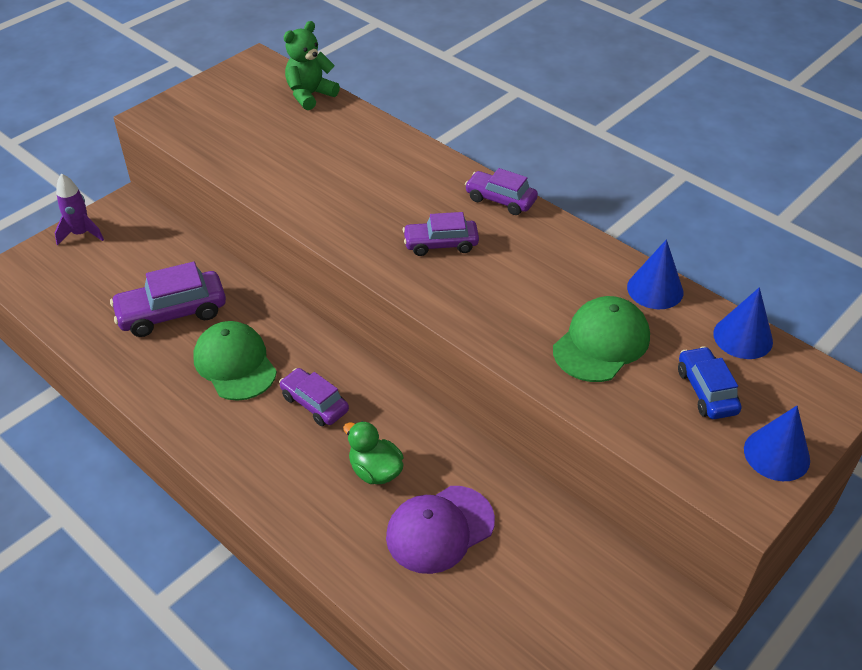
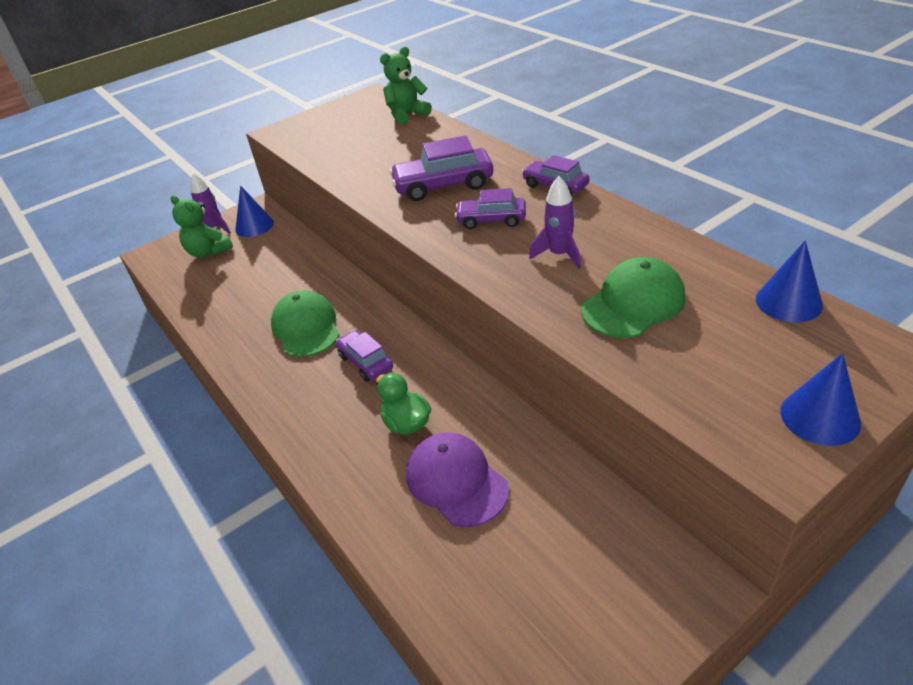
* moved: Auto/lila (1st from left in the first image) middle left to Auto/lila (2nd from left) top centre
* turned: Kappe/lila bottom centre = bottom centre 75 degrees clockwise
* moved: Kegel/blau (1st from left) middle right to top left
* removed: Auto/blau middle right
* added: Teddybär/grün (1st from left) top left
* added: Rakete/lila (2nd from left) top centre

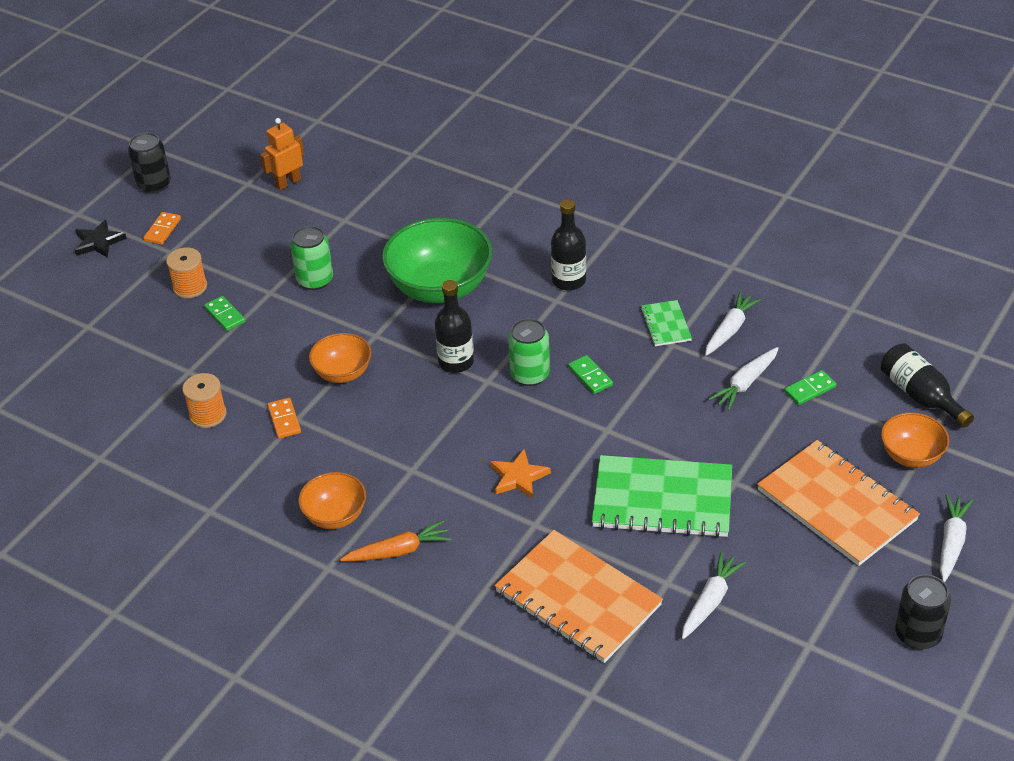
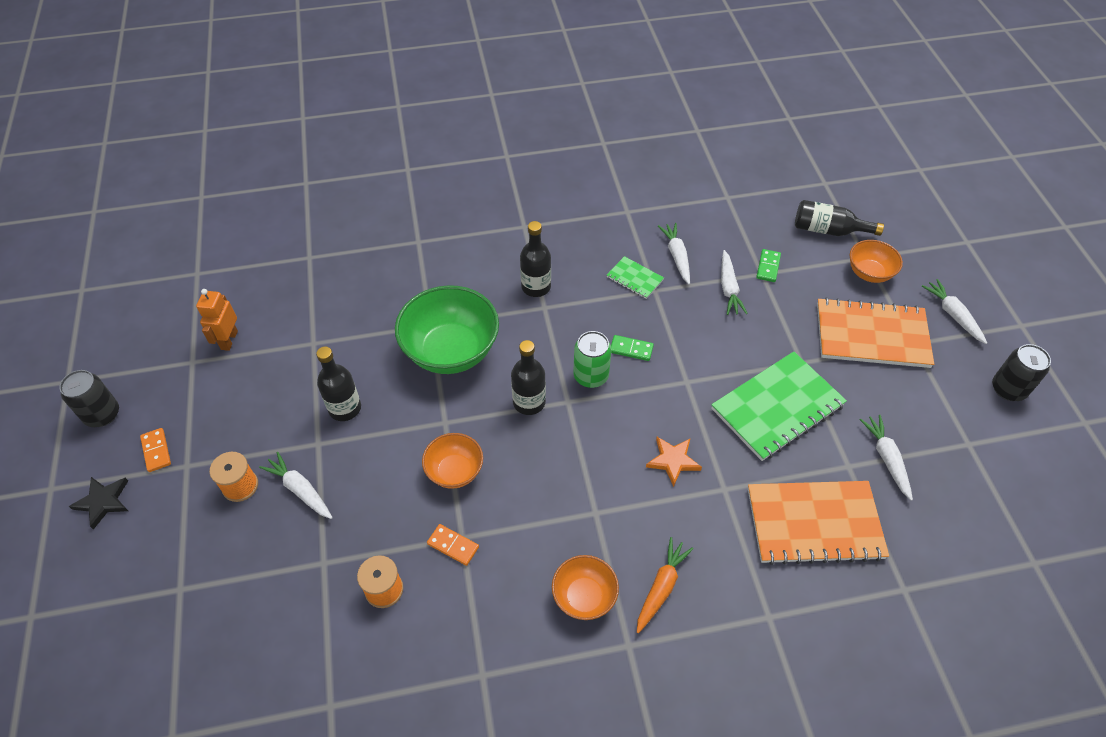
* replaced: Dominostein/grün (1st from left) middle left to Karotte/weiß (1st from left) middle left
* replaced: Dose/grün (1st from left) middle left to Flasche/schwarz (1st from left) middle left

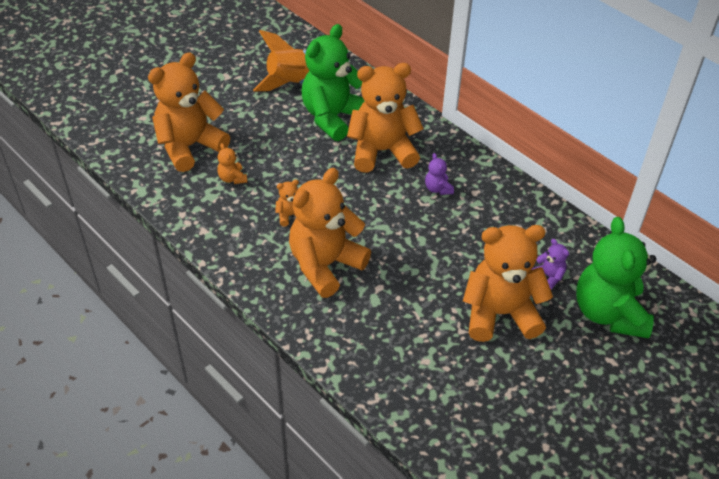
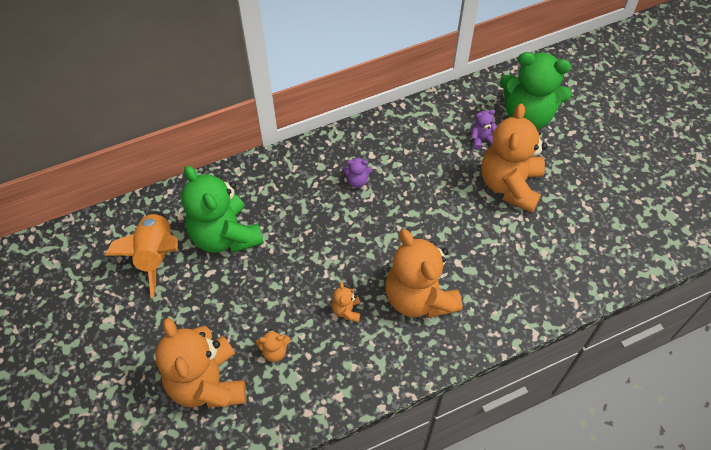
* removed: Teddybär/orange (5th from left) top centre

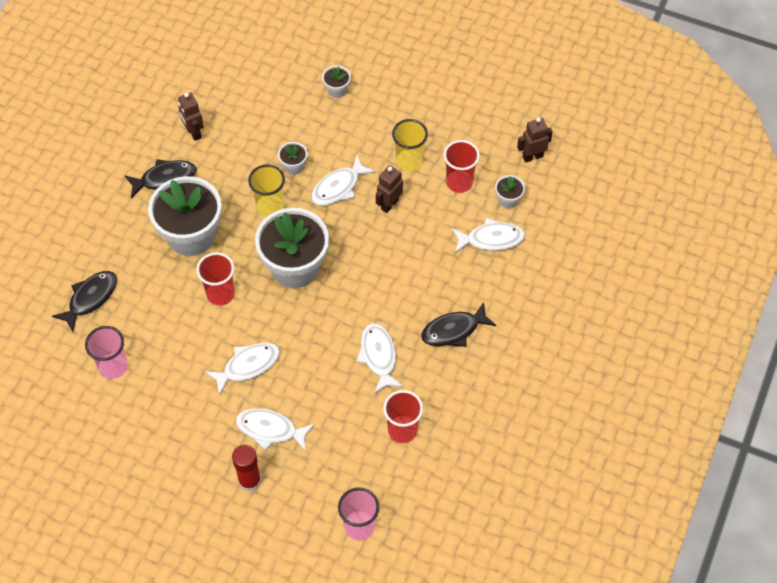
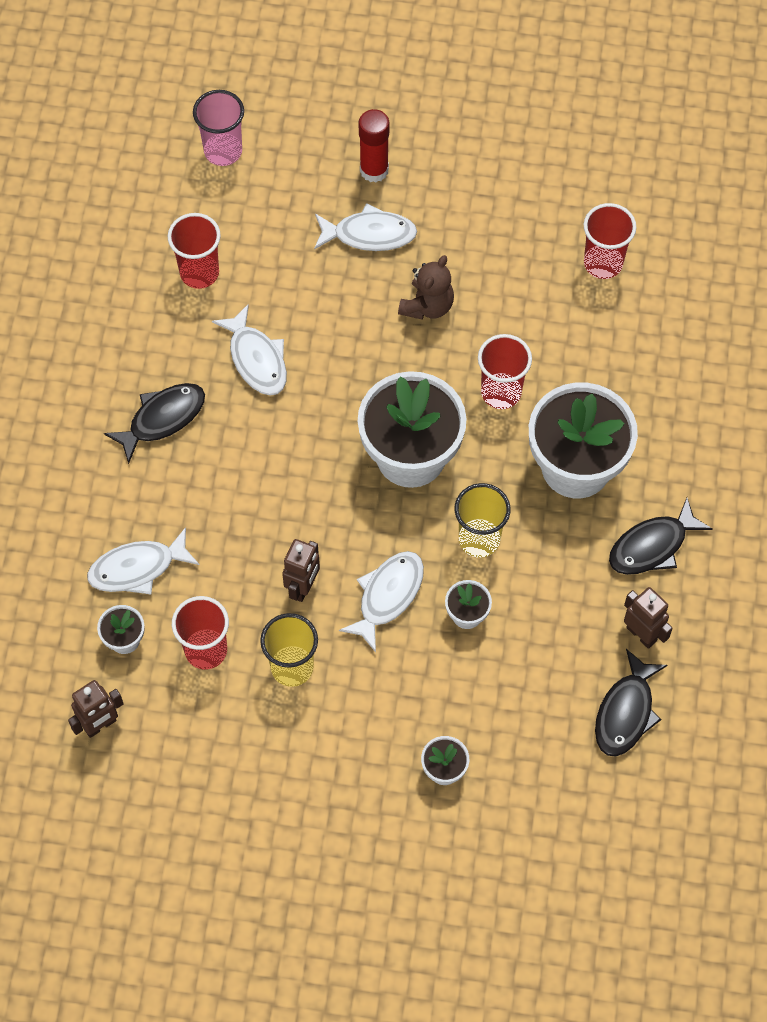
* moved: Fisch/schwarz (1st from left in the first image) middle left to Fisch/schwarz (2nd from left) bottom right
* recoloured: Becher/rosa (1st from left) middle left to Becher/rot (4th from left) top right
* replaced: Fisch/weiß (1st from left) middle left to Teddybär/braun top centre

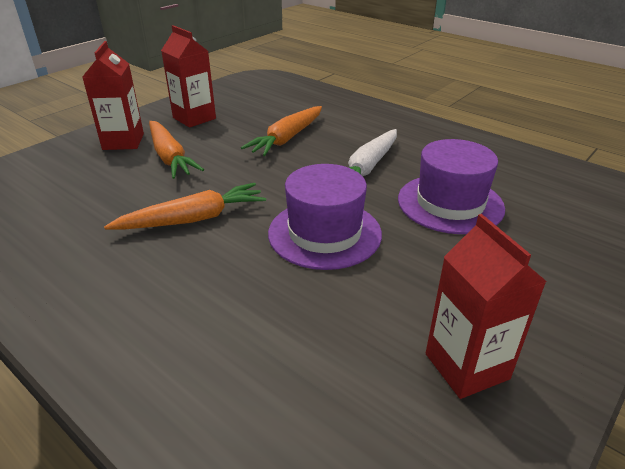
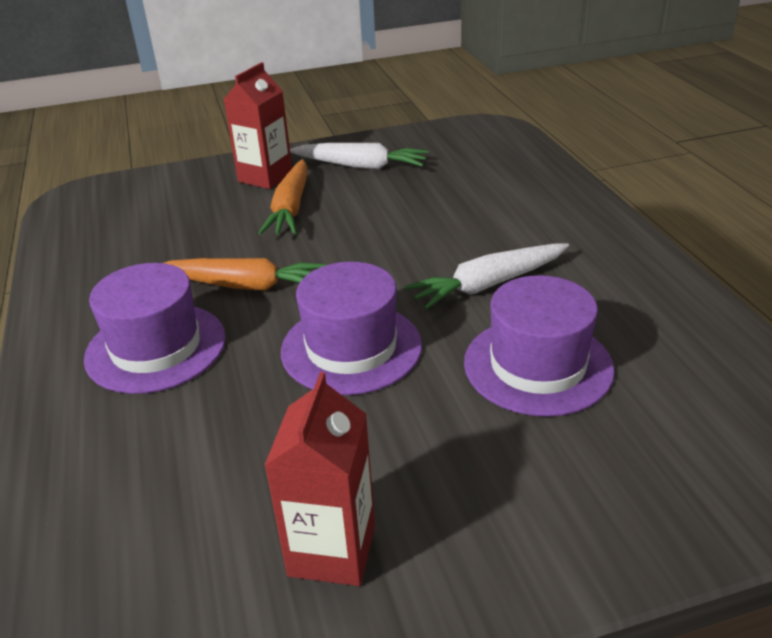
* replaced: Getränkekarton/rot (2nd from left) top left to Karotte/weiß (1st from left) top centre
* removed: Karotte/orange (3rd from left) top centre
* added: Hut/lila (1st from left) middle left

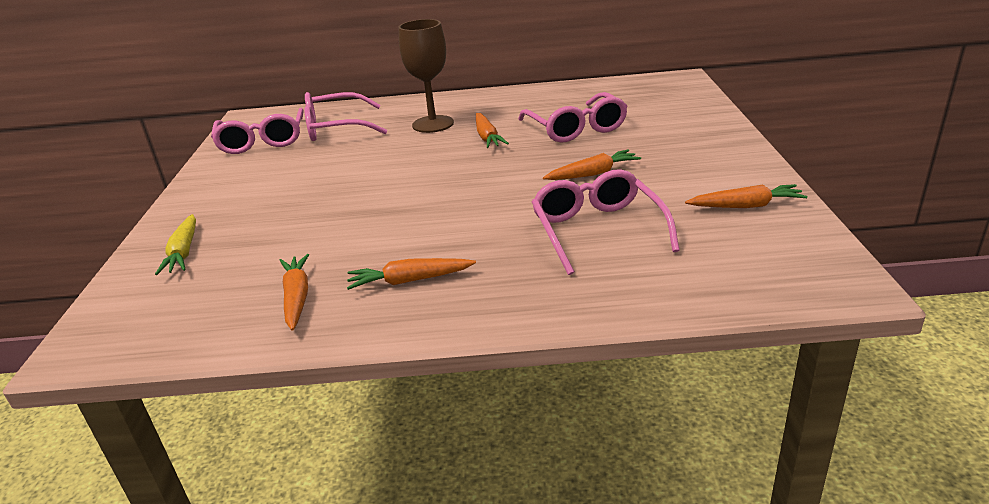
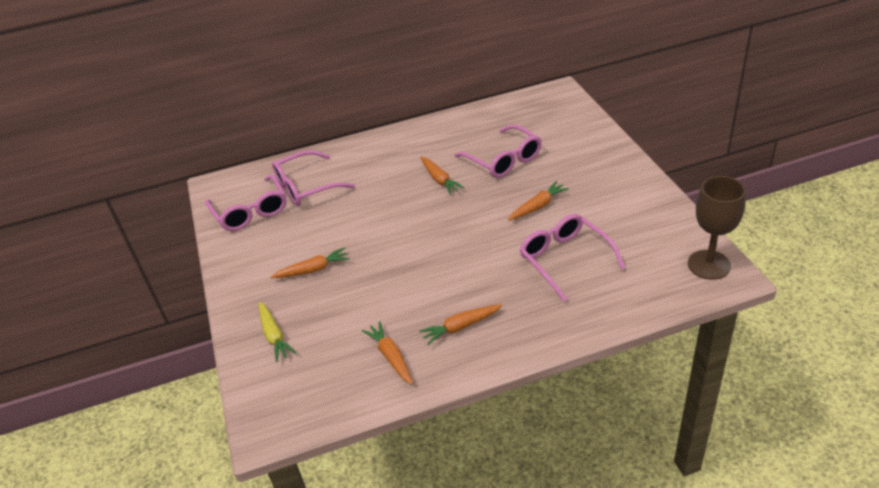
* moved: Kelch/braun top centre to middle right
* moved: Karotte/orange (5th from left in the first image) middle right to Karotte/orange (1st from left) centre

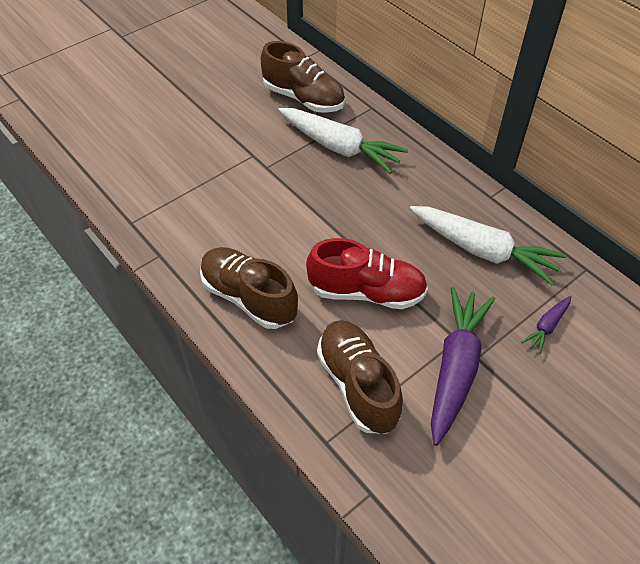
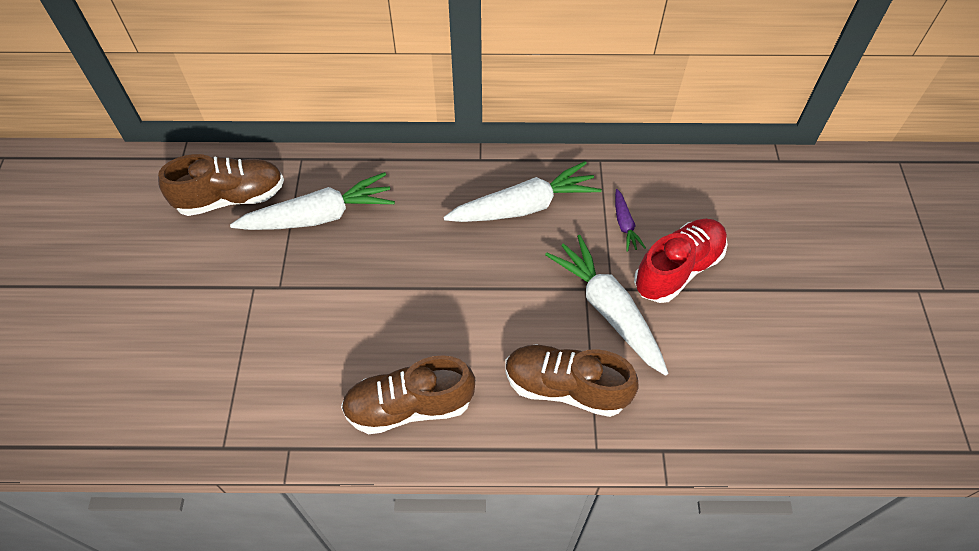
* moved: Schuh/rot centre to middle right
* recoloured: Karotte/lila (1st from left) middle right to Karotte/weiß (3rd from left) centre

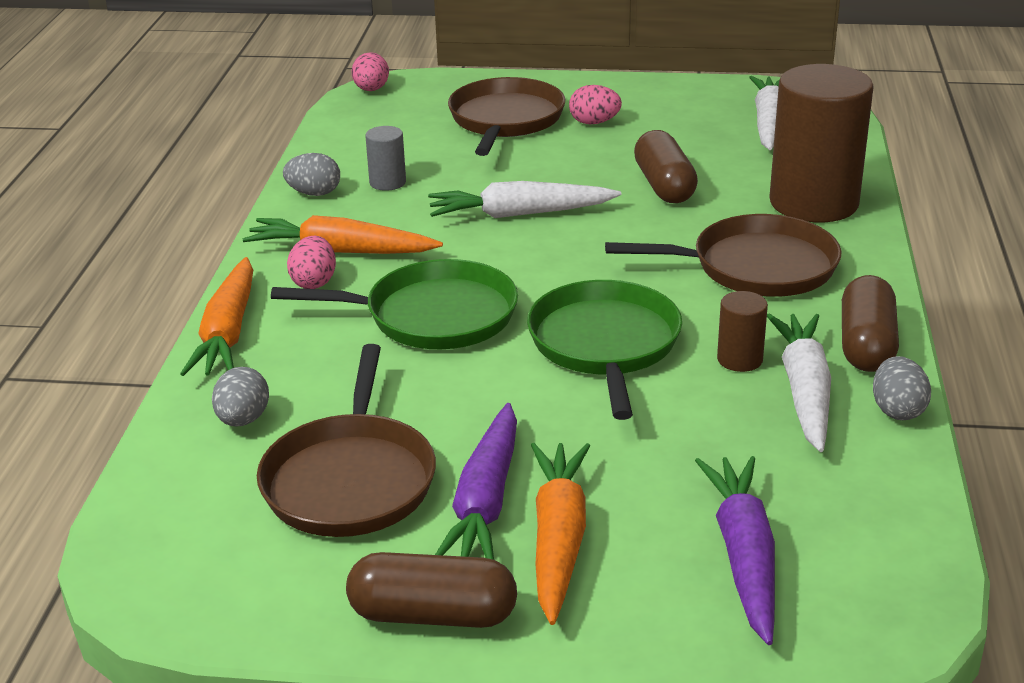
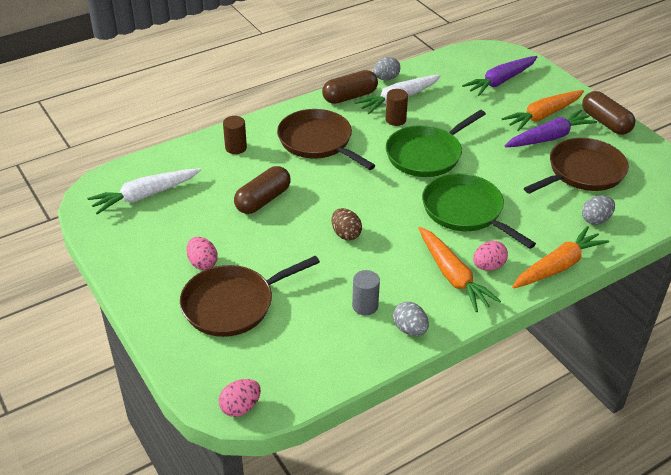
* replaced: Karotte/weiß (1st from left) top centre to Ei/braun centre
* resized: Vollzylinder/braun (2nd from left in the first image) top right = top centre x0.43

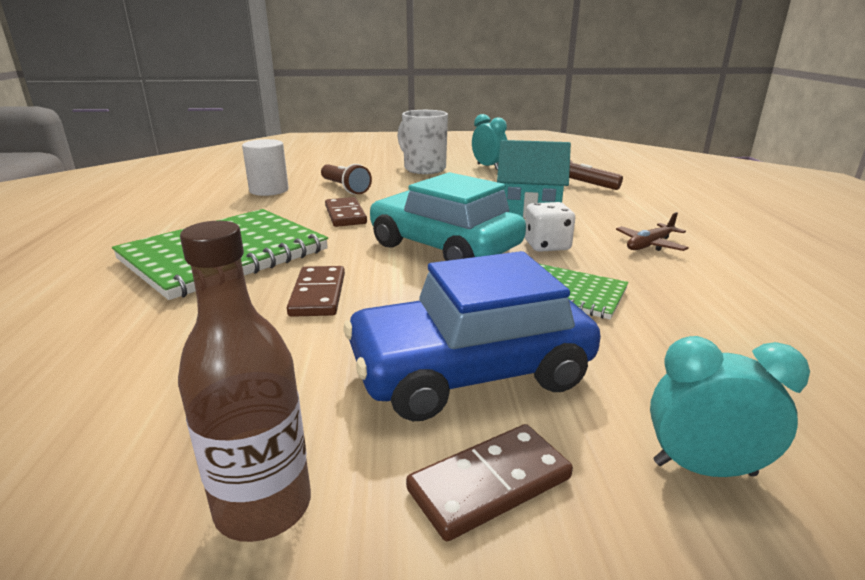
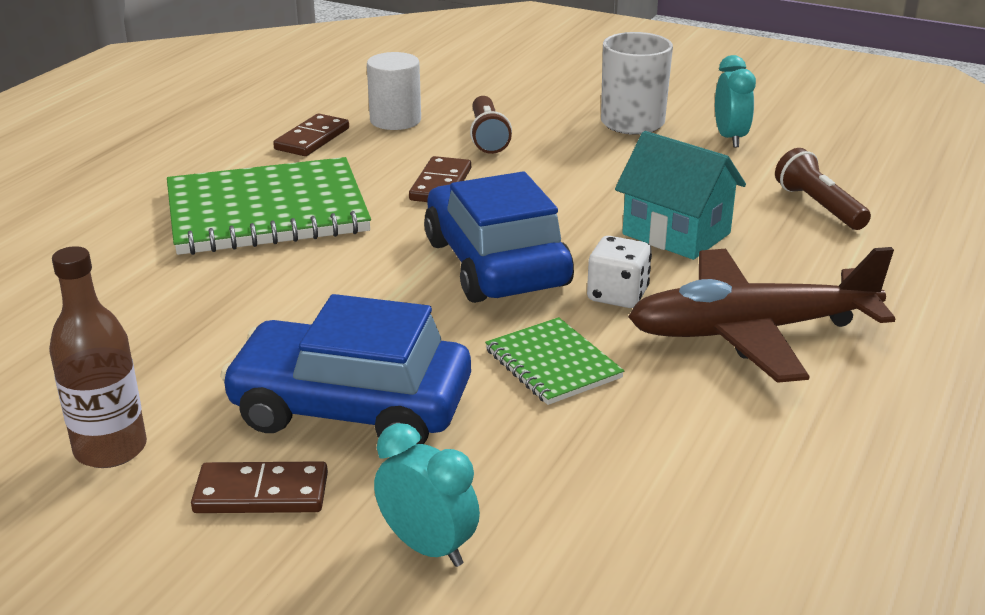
* moved: Dominostein/braun (1st from left in the first image) centre to Dominostein/braun (2nd from left) top left
* recoloured: Auto/türkis centre to Auto/blau (2nd from left) centre
* resized: Flugzeug/braun middle right = middle right x2.31

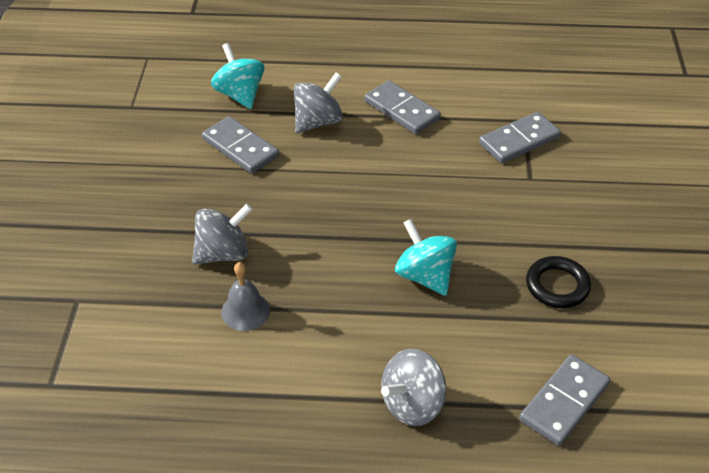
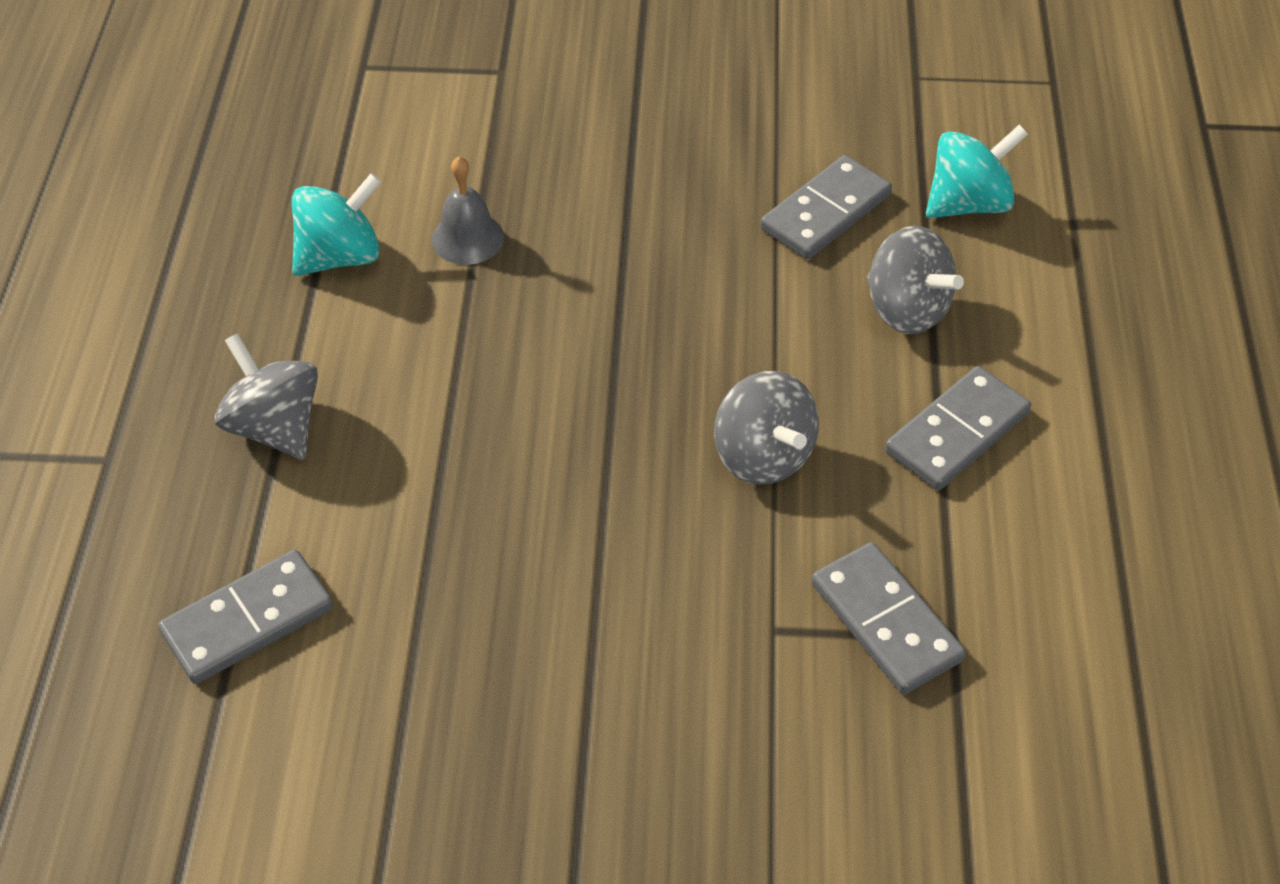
* moved: Kreisel/grau (1st from left in the first image) middle left to Kreisel/grau (2nd from left) centre
* moved: Kreisel/türkis (2nd from left in the first image) centre to Kreisel/türkis (1st from left) top left
* turned: Dominostein/grau (4th from left in the first image) bottom right = bottom left 75 degrees counterclockwise
* removed: Ring/schwarz middle right

